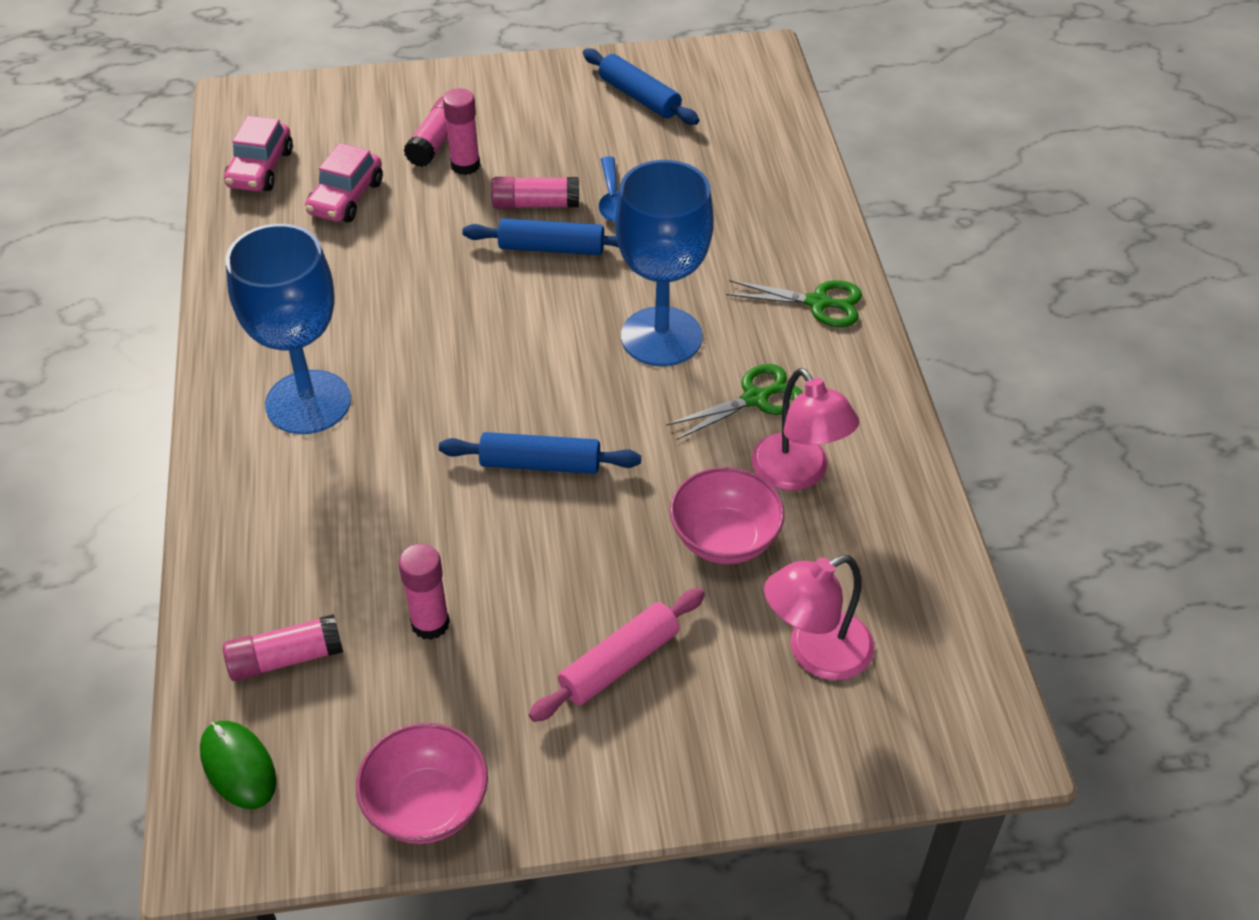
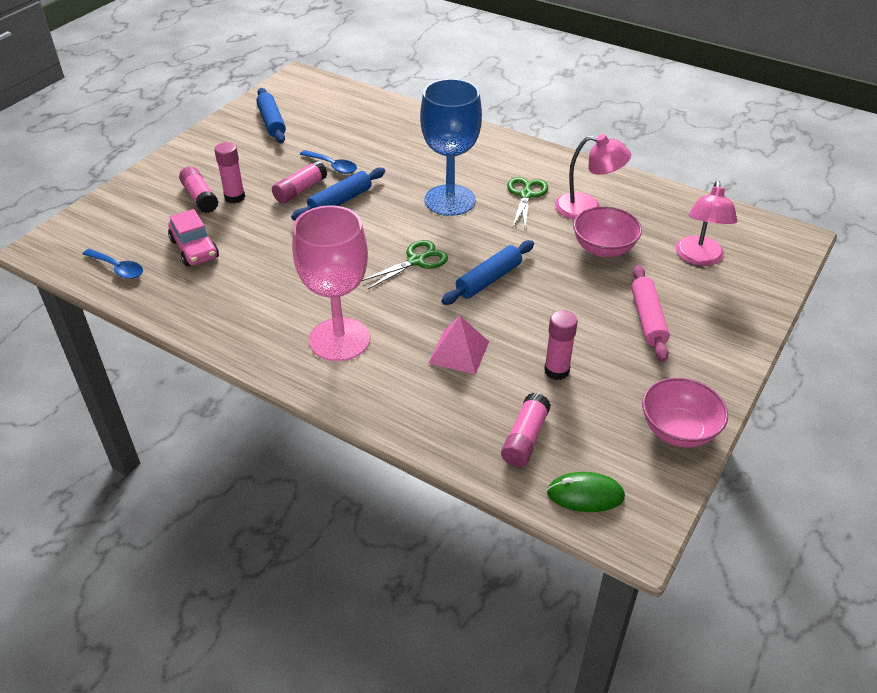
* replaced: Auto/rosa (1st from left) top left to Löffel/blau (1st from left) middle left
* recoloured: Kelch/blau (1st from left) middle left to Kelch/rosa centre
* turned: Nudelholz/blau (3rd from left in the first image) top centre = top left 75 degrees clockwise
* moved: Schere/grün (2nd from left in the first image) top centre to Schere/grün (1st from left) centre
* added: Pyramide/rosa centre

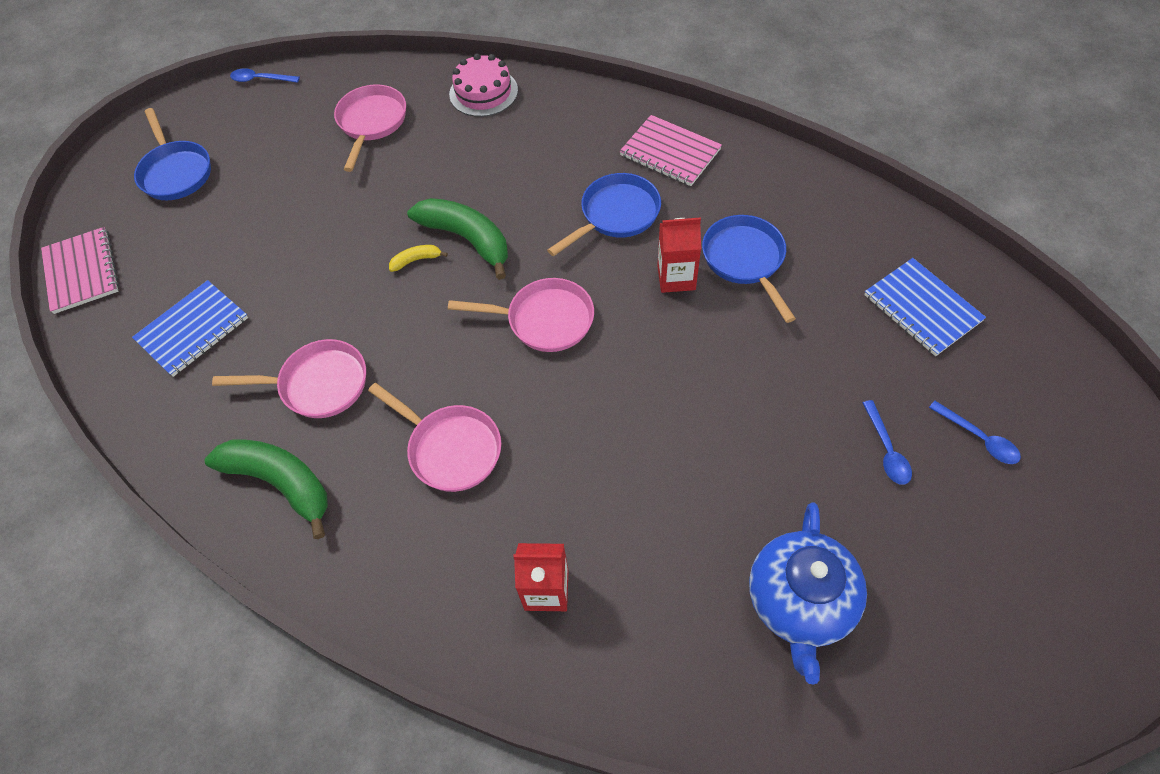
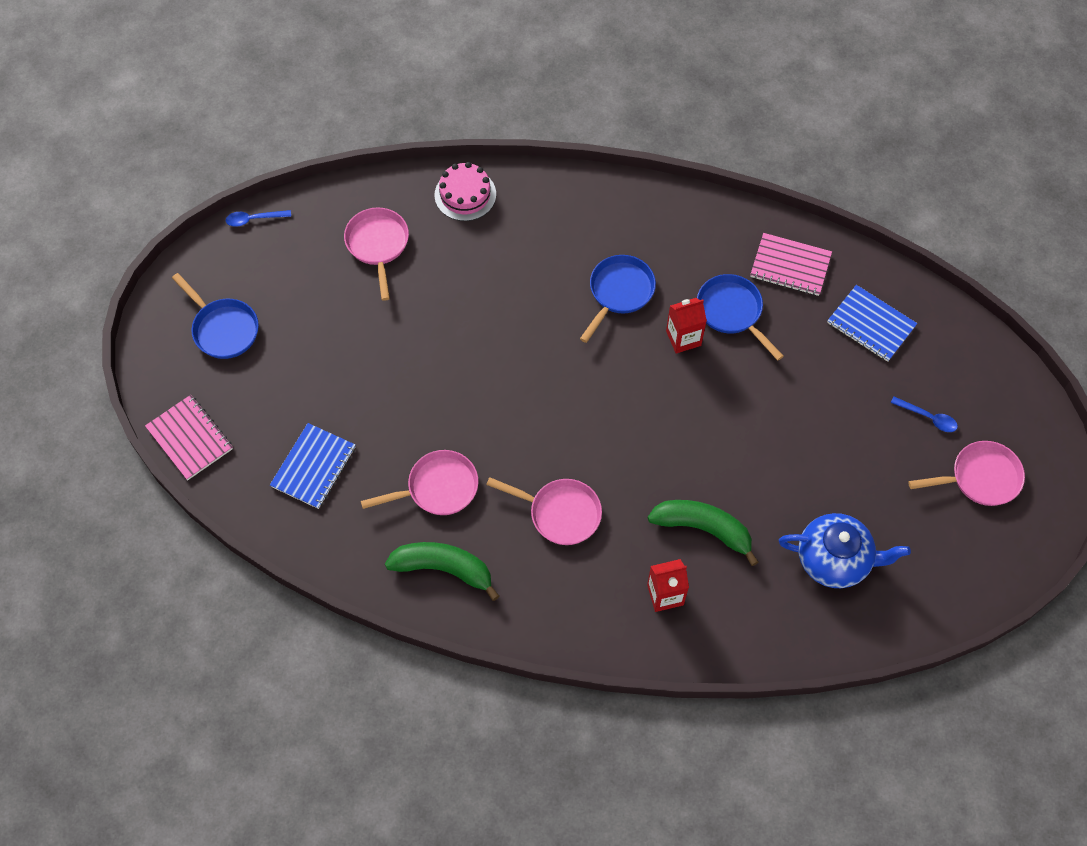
* removed: Banane/gelb centre
* moved: Banane/grün (2nd from left) top centre to centre
* moved: Pfanne/rosa (4th from left) centre to middle right
* moved: Notizbuch/rosa (2nd from left) top centre to top right
* turned: Teekanne/blau bottom right = middle right 75 degrees counterclockwise
* removed: Löffel/blau (2nd from left) middle right

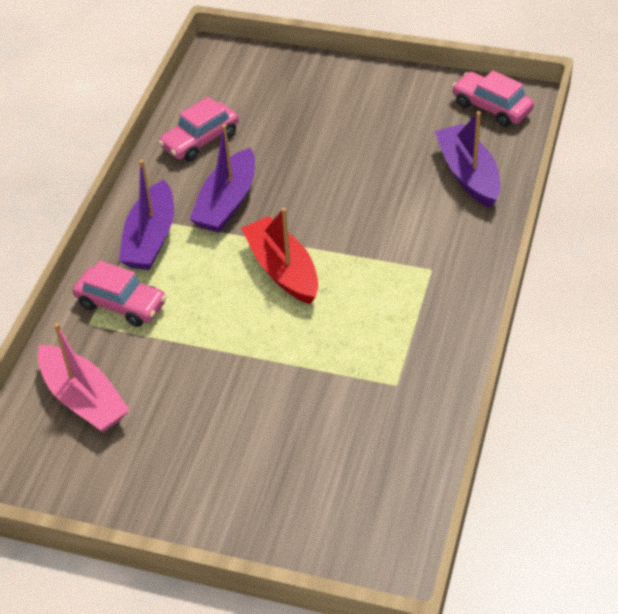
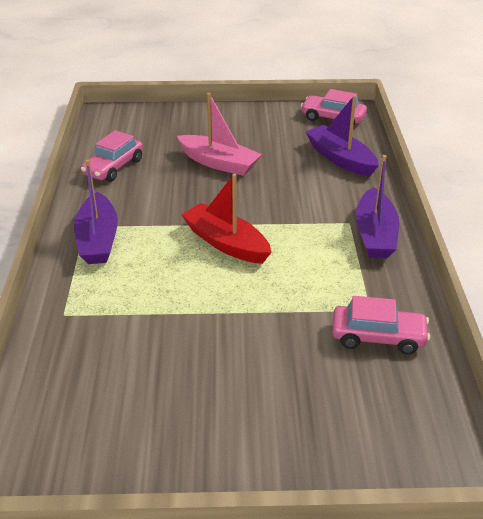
* moved: Boot/rosa middle left to top centre
* moved: Auto/rosa (1st from left in the first image) middle left to Auto/rosa (3rd from left) middle right
* moved: Boot/lila (2nd from left in the first image) top centre to Boot/lila (3rd from left) middle right

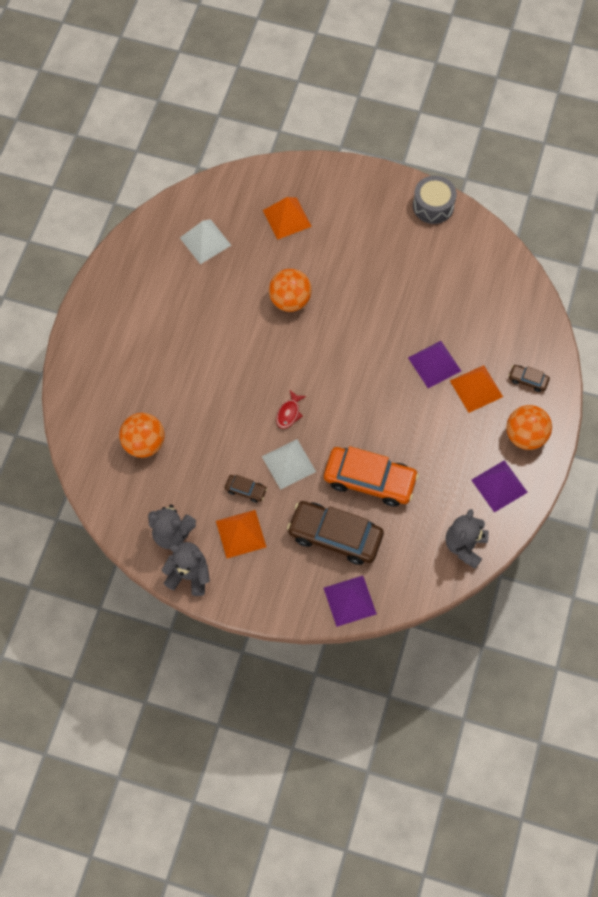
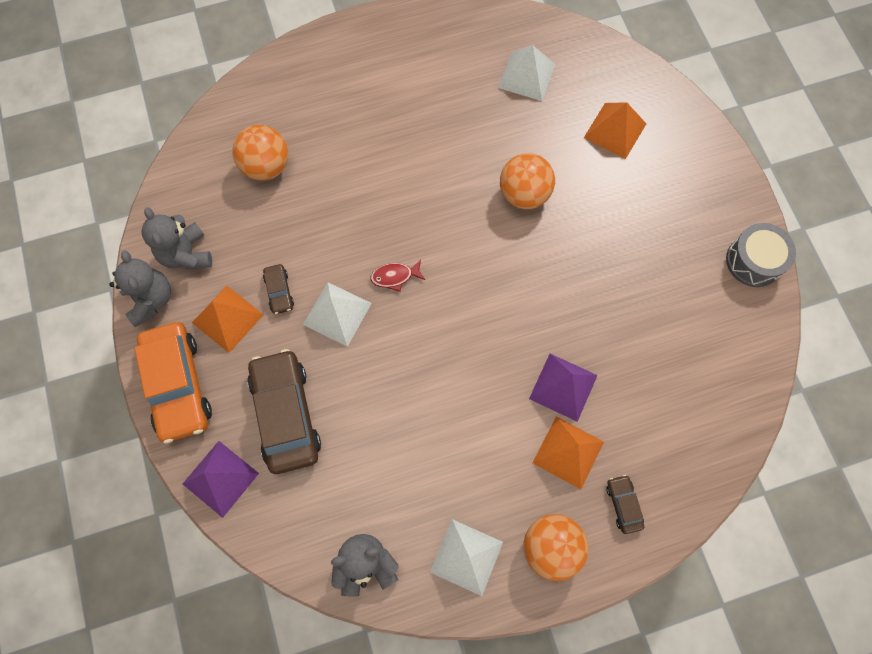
* moved: Auto/orange centre to middle left
* recoloured: Pyramide/lila (3rd from left) middle right to Pyramide/weiß (2nd from left) bottom centre

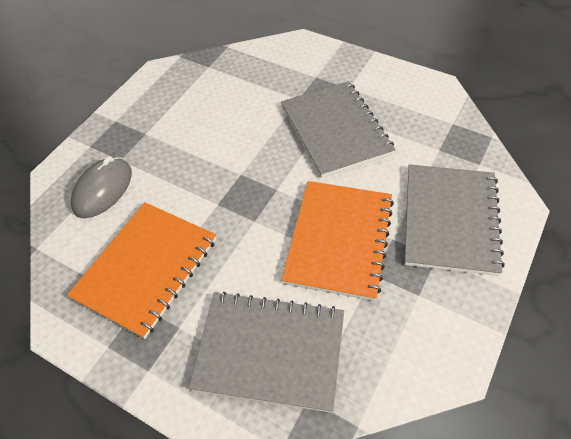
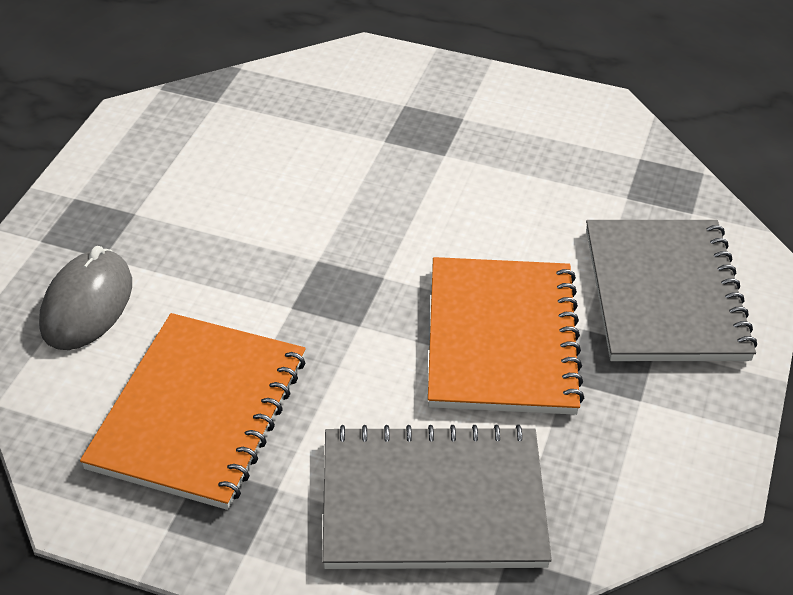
* removed: Notizbuch/grau (2nd from left) top centre

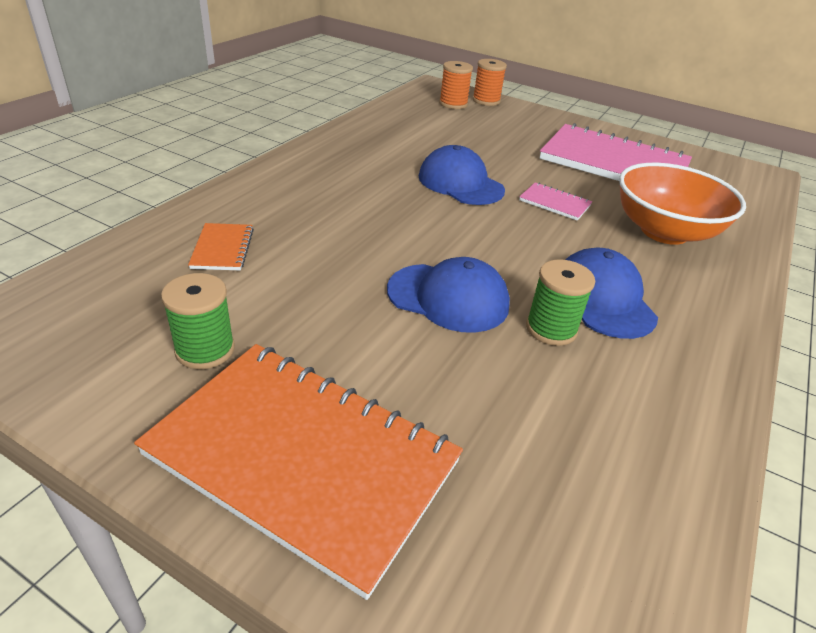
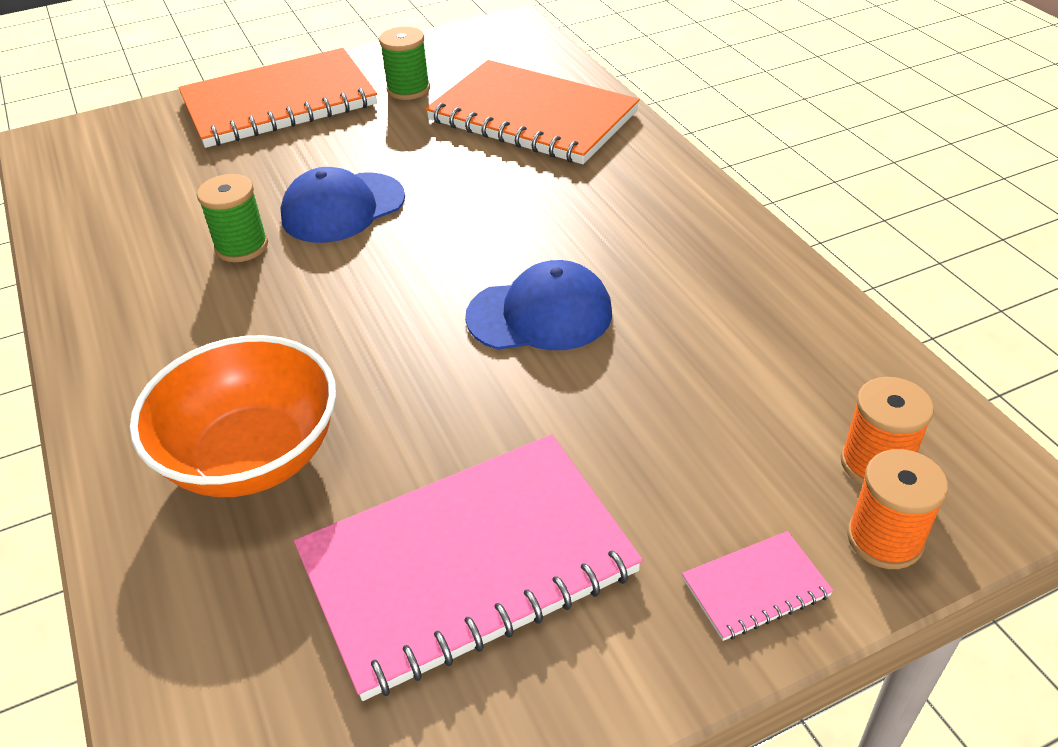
* resized: Notizbuch/orange (1st from left in the first image) middle left = top centre x2.43
* moved: Notizbuch/rosa (1st from left in the first image) top right to Notizbuch/rosa (2nd from left) bottom right
* removed: Kappe/blau (3rd from left) middle right

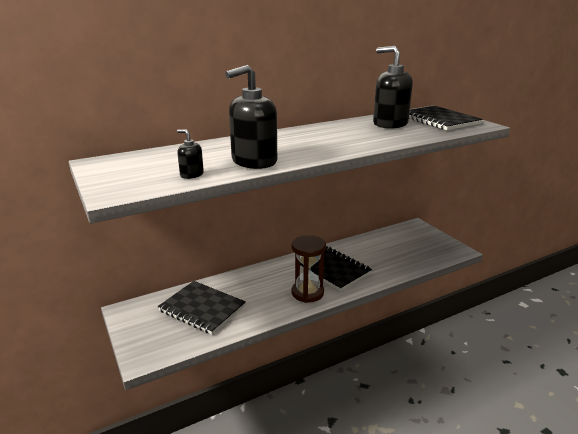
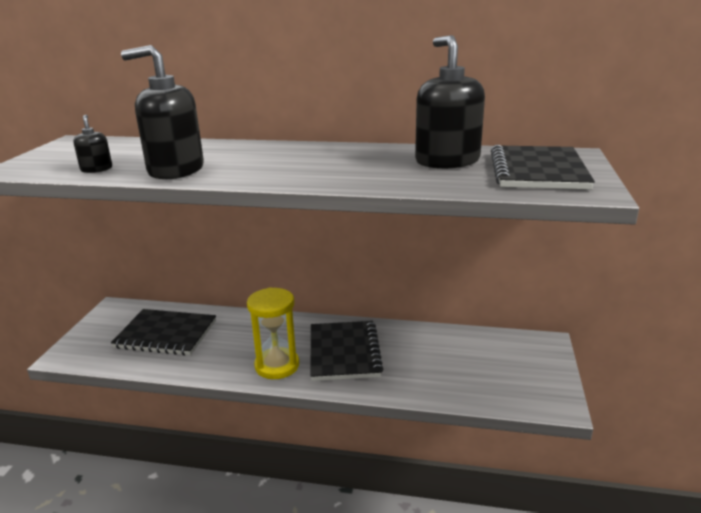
* turned: Notizbuch/schwarz (1st from left) bottom centre = middle left 60 degrees counterclockwise
* recoloured: Sanduhr/braun centre to Sanduhr/gelb centre

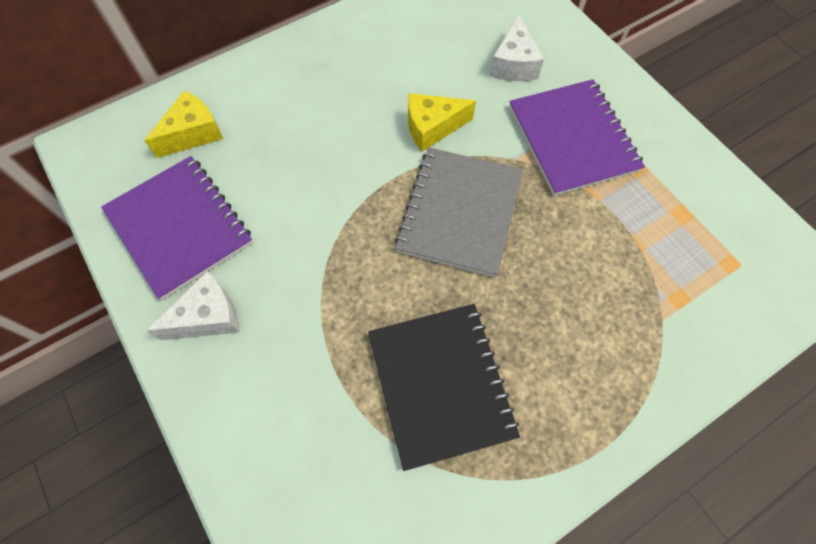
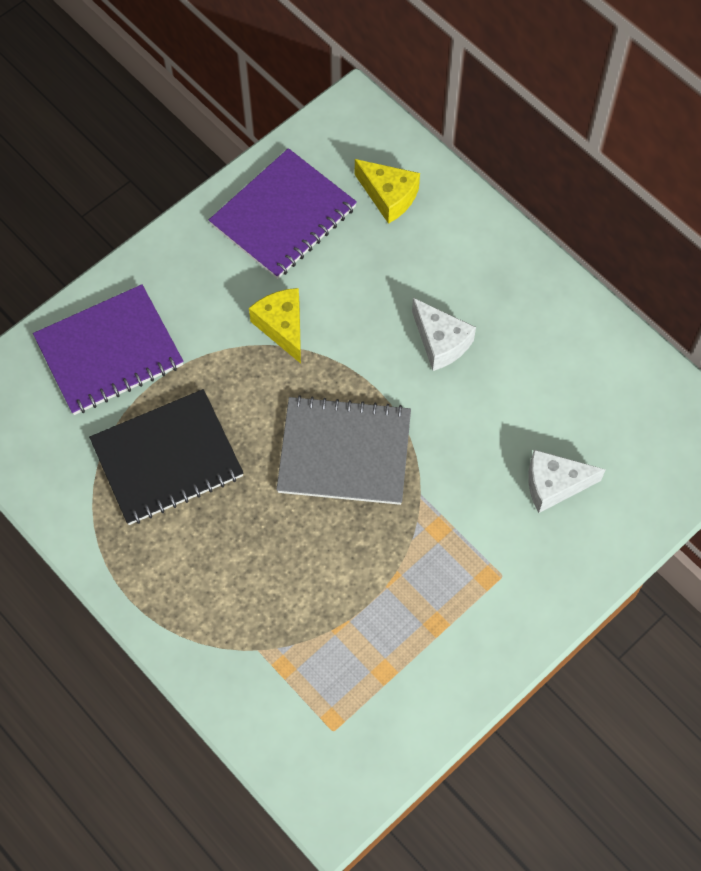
* moved: Käse/weiß (1st from left) middle left to centre
* moved: Käse/gelb (2nd from left in the first image) top centre to Käse/gelb (1st from left) centre
* moved: Notizbuch/lila (2nd from left in the first image) top right to Notizbuch/lila (1st from left) middle left

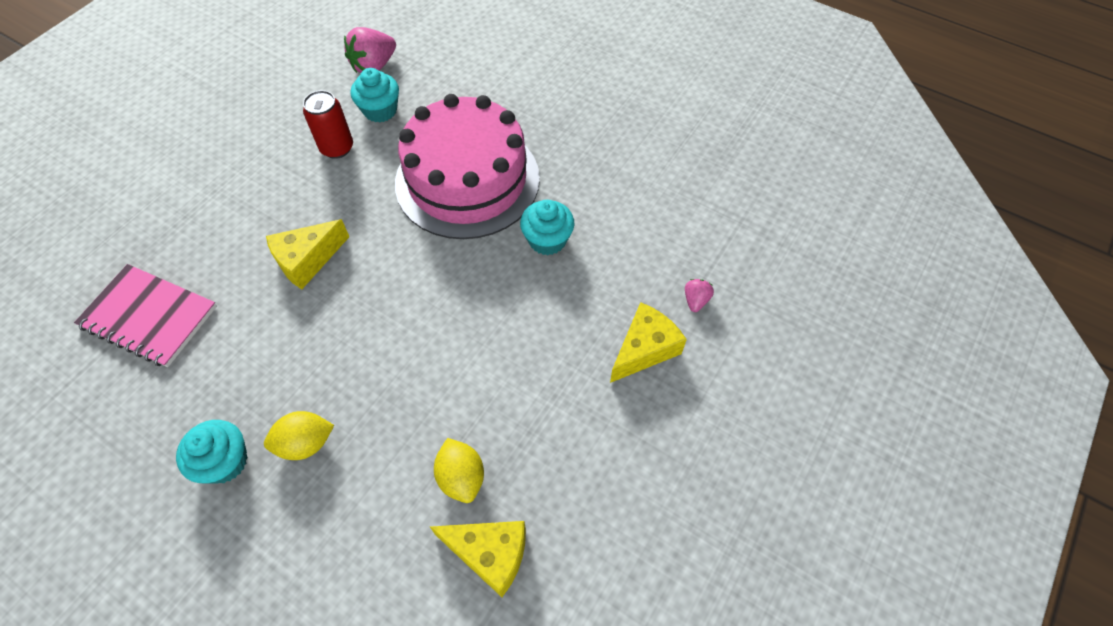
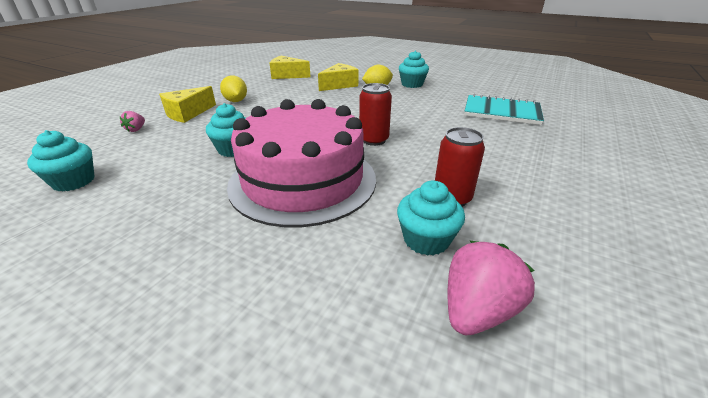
* recoloured: Notizbuch/rosa middle left to Notizbuch/türkis top right
* moved: Käse/gelb (1st from left in the first image) middle left to Käse/gelb (3rd from left) top centre
* moved: Zitrone/gelb (2nd from left in the first image) bottom centre to Zitrone/gelb (1st from left) top left
* added: Muffin/türkis (1st from left) middle left
* added: Dose/rot (1st from left) top centre

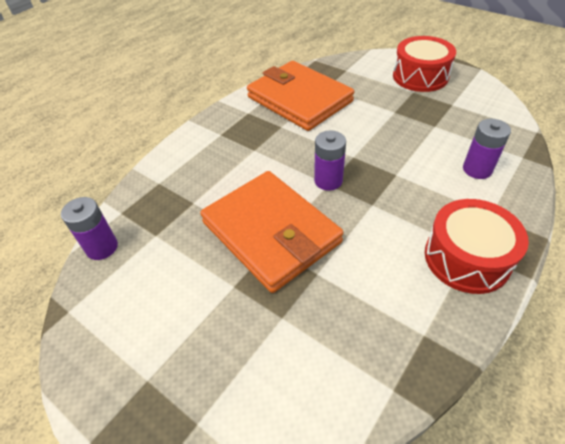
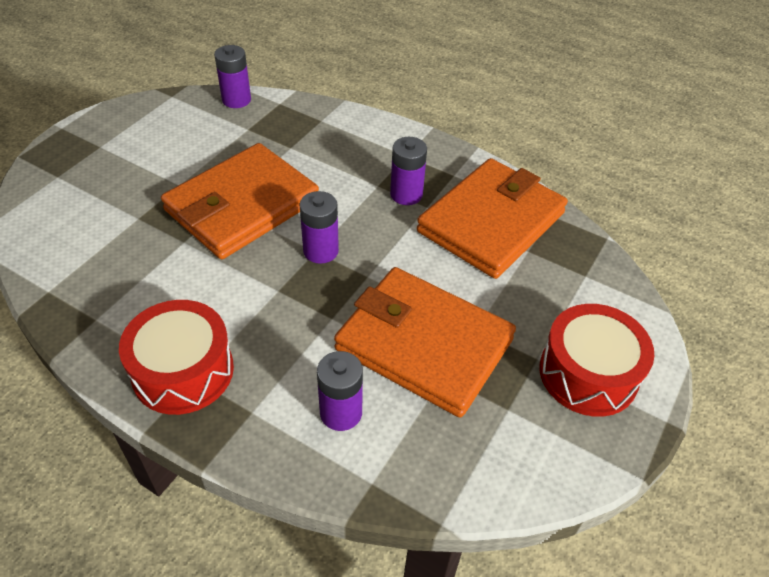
* added: Geldbörse/orange (2nd from left) centre
* added: Batterie/lila (4th from left) top centre

